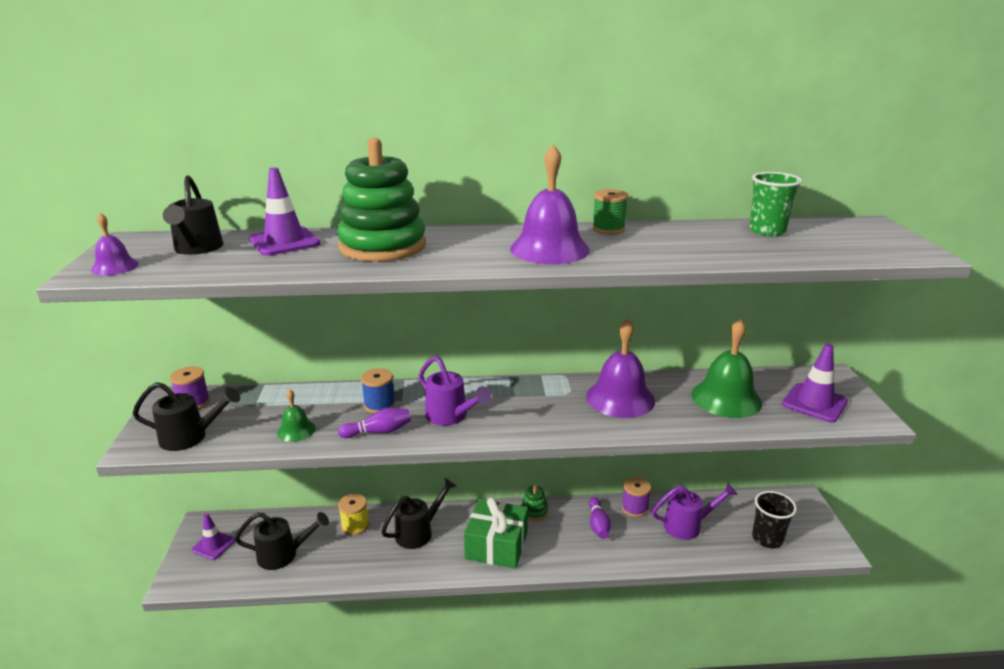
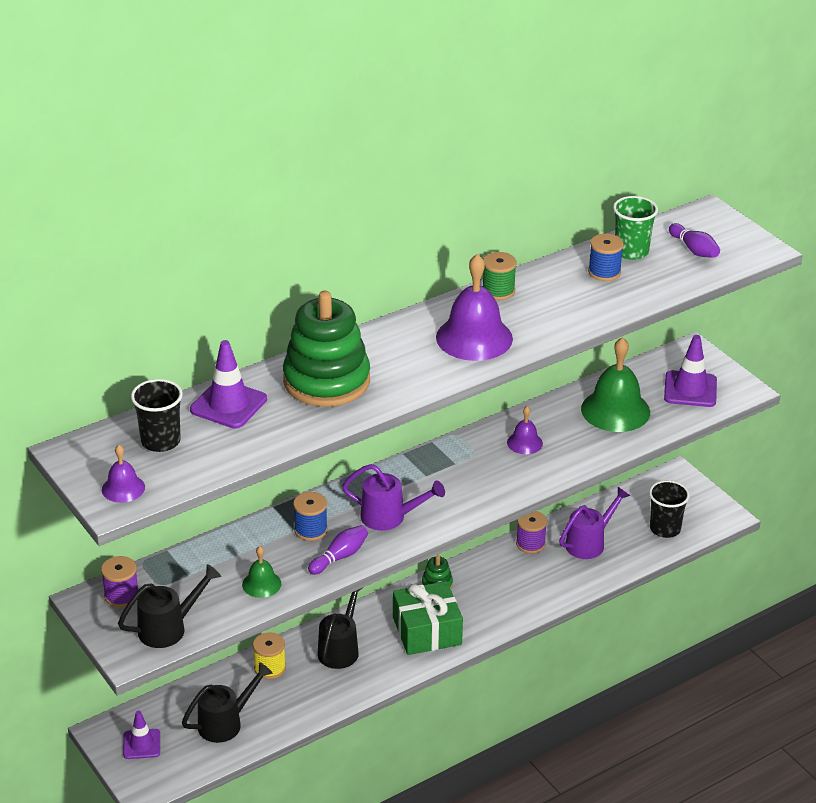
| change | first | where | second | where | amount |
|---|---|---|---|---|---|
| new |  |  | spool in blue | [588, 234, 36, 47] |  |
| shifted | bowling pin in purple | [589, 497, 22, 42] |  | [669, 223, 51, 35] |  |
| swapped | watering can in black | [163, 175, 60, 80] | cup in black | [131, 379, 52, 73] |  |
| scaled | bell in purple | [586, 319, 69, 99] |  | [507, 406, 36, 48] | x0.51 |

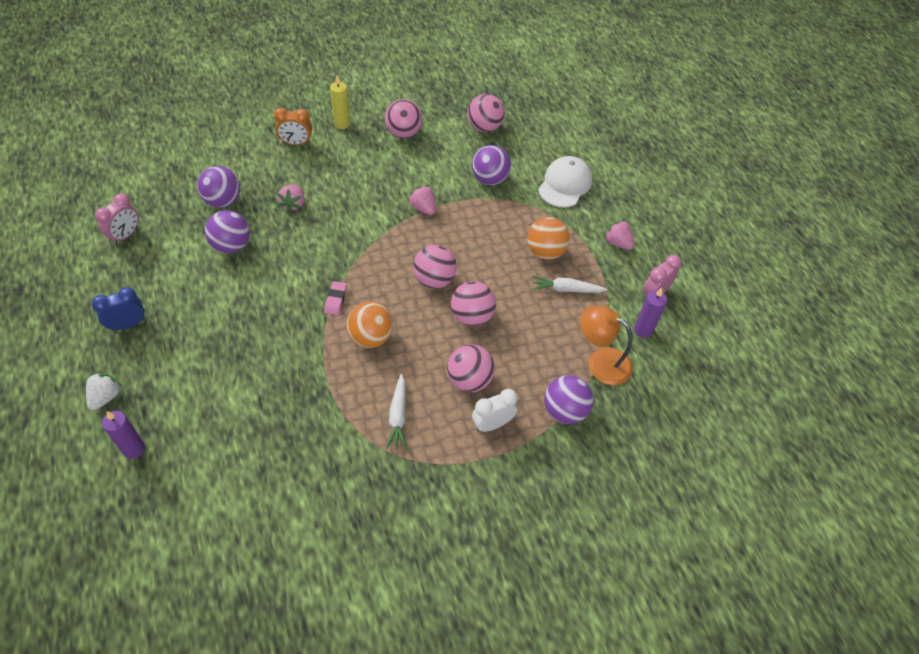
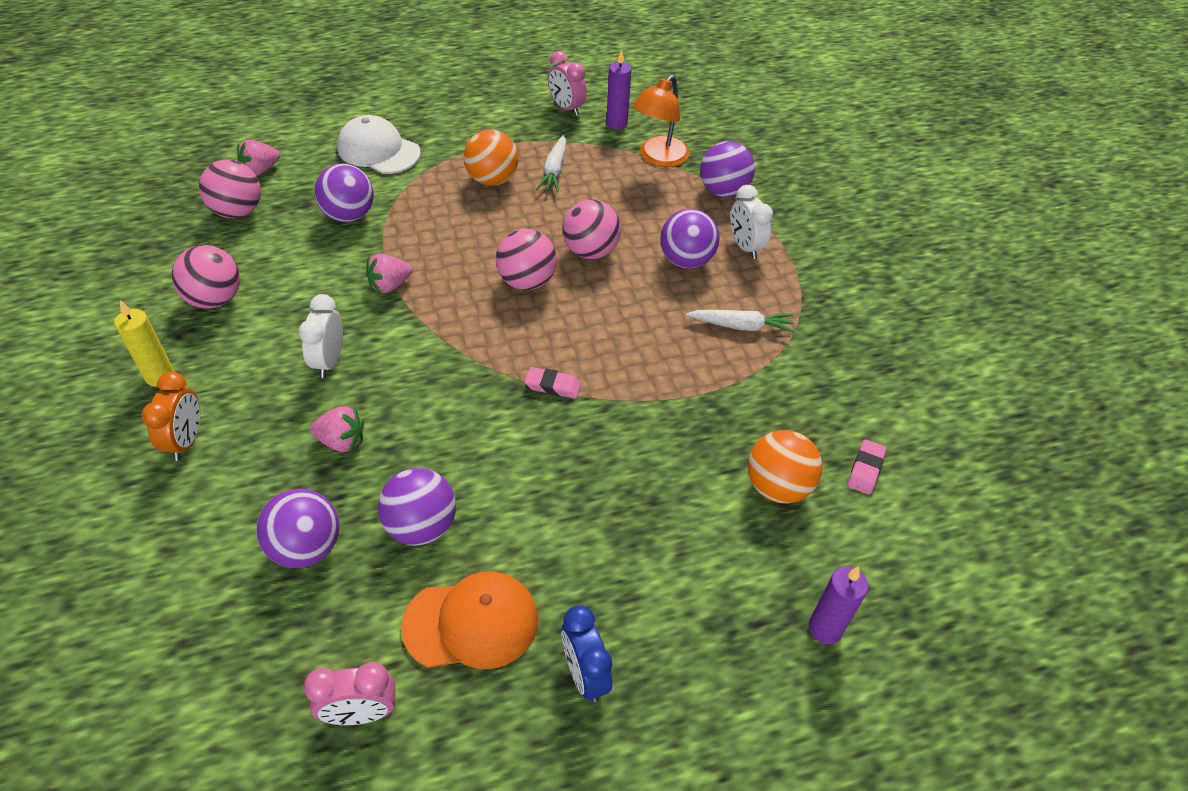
| change | first | where | second | where | amount |
|---|---|---|---|---|---|
| gone | strawberry in white | [86, 373, 36, 37] |  |  |  |
| new |  |  | clock in white | [299, 294, 44, 84] |  |
| new |  |  | cap in orange | [401, 571, 137, 98] |  |
| new |  |  | eraser in pink | [848, 439, 38, 55] |  |
| shifted | ball in orange | [346, 302, 47, 46] |  | [748, 430, 75, 73] |  |
| shifted | strawberry in pink | [604, 220, 30, 30] |  | [237, 140, 43, 36] |  |
| repainted | ball in pink | [447, 344, 48, 48] | ball in purple | [660, 209, 60, 60] |  |
| rotated | clock in pink | [95, 193, 44, 52] |  | [304, 662, 91, 63] | 135 degrees clockwise |

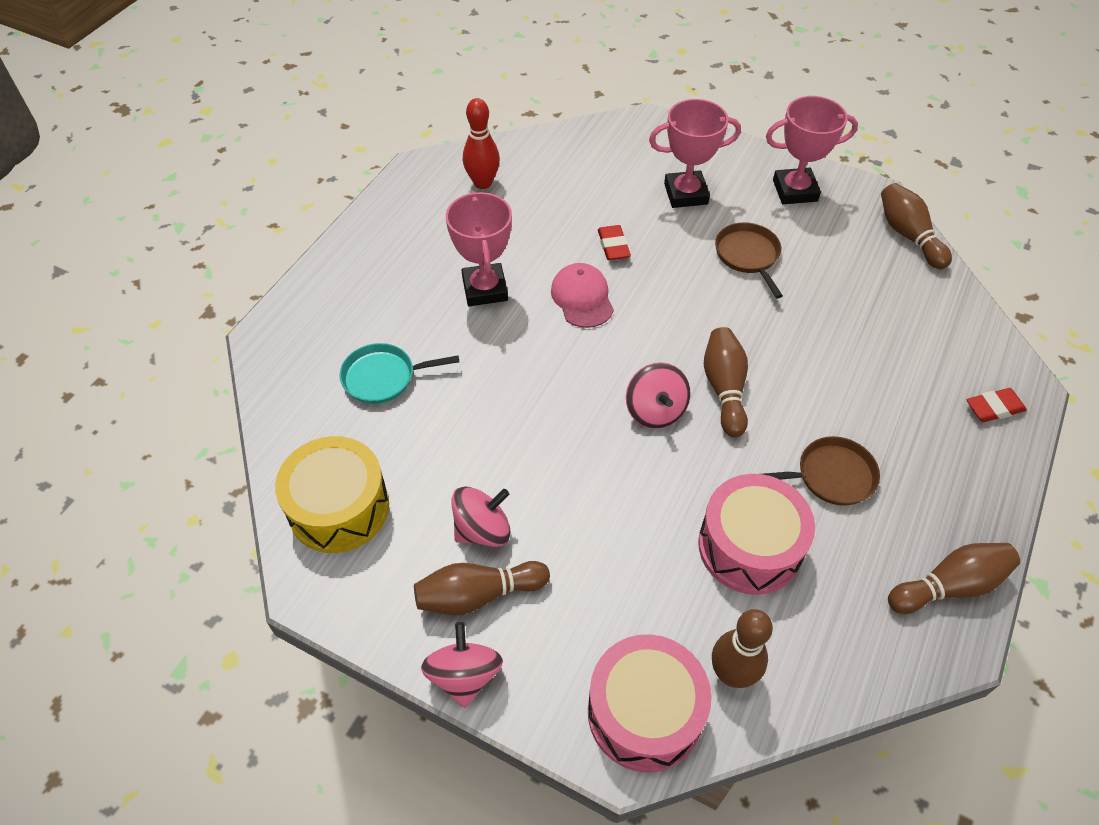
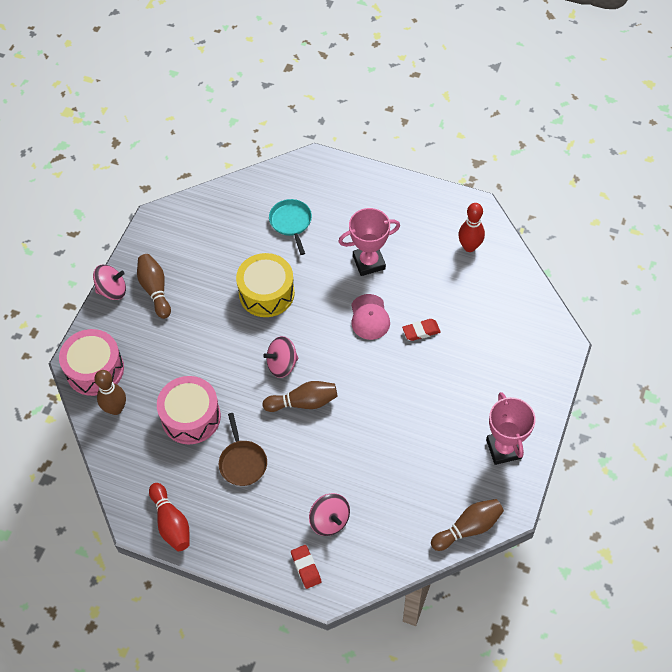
| change | first | where | second | where | amount |
|---|---|---|---|---|---|
| gone | trophy in pink | [649, 99, 92, 109] |  |  |  |
| gone | pan in brown | [715, 222, 68, 77] |  |  |  |
| shifted | drum in yellow | [275, 436, 114, 117] |  | [236, 253, 59, 64] |  |
| shifted | spinning top in pink | [451, 487, 60, 60] |  | [309, 493, 41, 43] |  |
| repainted | bowling pin in brown | [888, 543, 132, 71] | bowling pin in red | [149, 483, 41, 68] |  |
| rotated | cap in pink | [551, 263, 63, 65] |  | [351, 294, 39, 46] | 105 degrees clockwise |

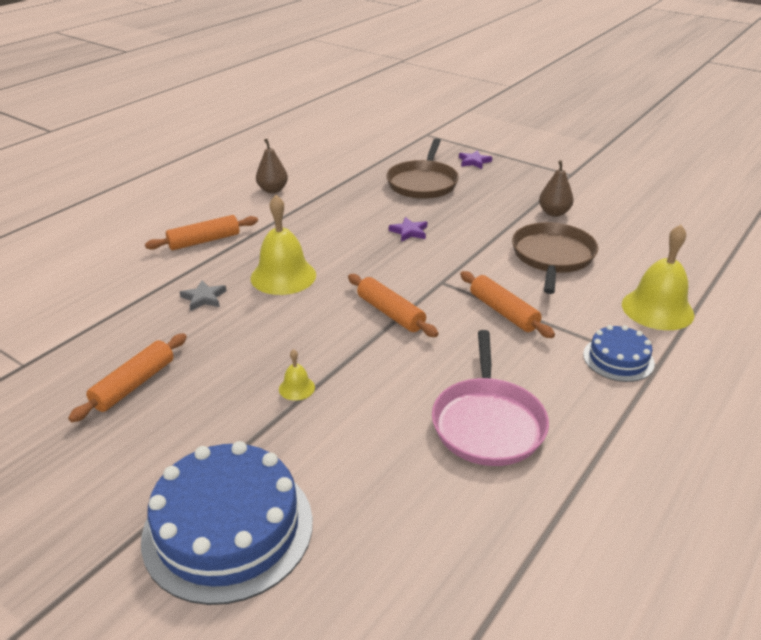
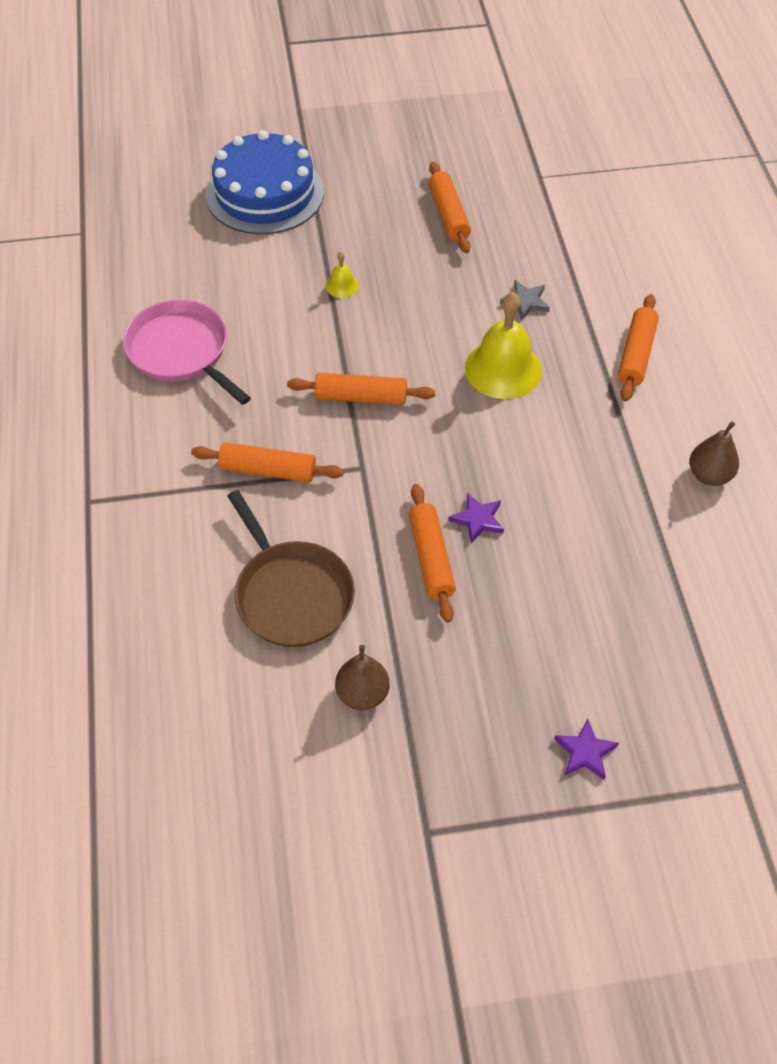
| change | first | where | second | where | amount |
|---|---|---|---|---|---|
| gone | pan in brown | [386, 138, 73, 61] |  |  |  |
| gone | cake in blue | [583, 325, 72, 57] |  |  |  |
| gone | bell in yellow | [622, 225, 73, 105] |  |  |  |
| new |  |  | rolling pin in orange | [408, 484, 48, 138] |  |

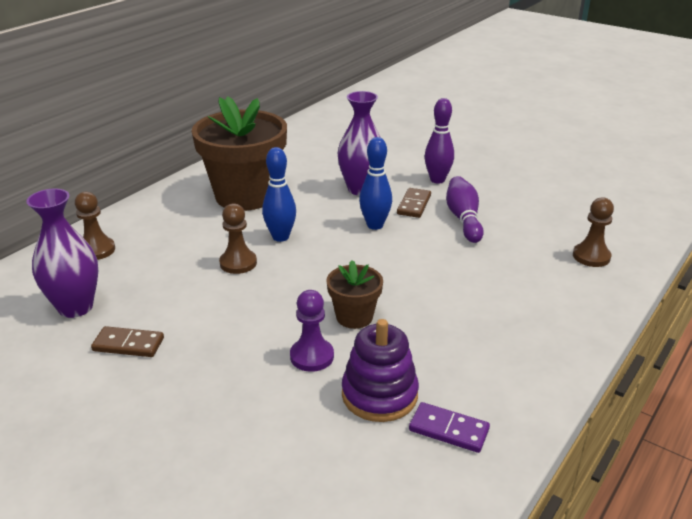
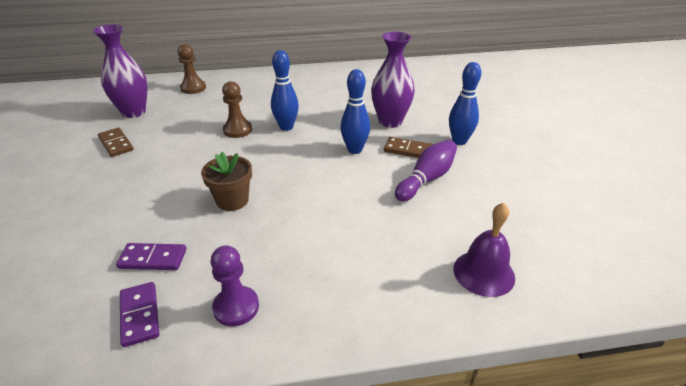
| change | first | where | second | where | amount |
|---|---|---|---|---|---|
| gone | flower pot in brown | [192, 96, 95, 115] |  |  |  |
| shifted | pawn in purple | [290, 290, 44, 82] |  | [211, 245, 48, 82] |  |
| swapped | stacking toy in purple | [342, 319, 77, 103] | domino in purple | [116, 243, 70, 27] |  |
| swapped | pawn in brown | [573, 197, 41, 70] | bell in purple | [454, 203, 61, 94] |  |
| repainted | bowling pin in purple | [425, 98, 29, 85] | bowling pin in blue | [449, 62, 32, 83] |  |
| rotated | domino in brown | [397, 188, 34, 30] |  | [384, 137, 49, 21] | 45 degrees clockwise |

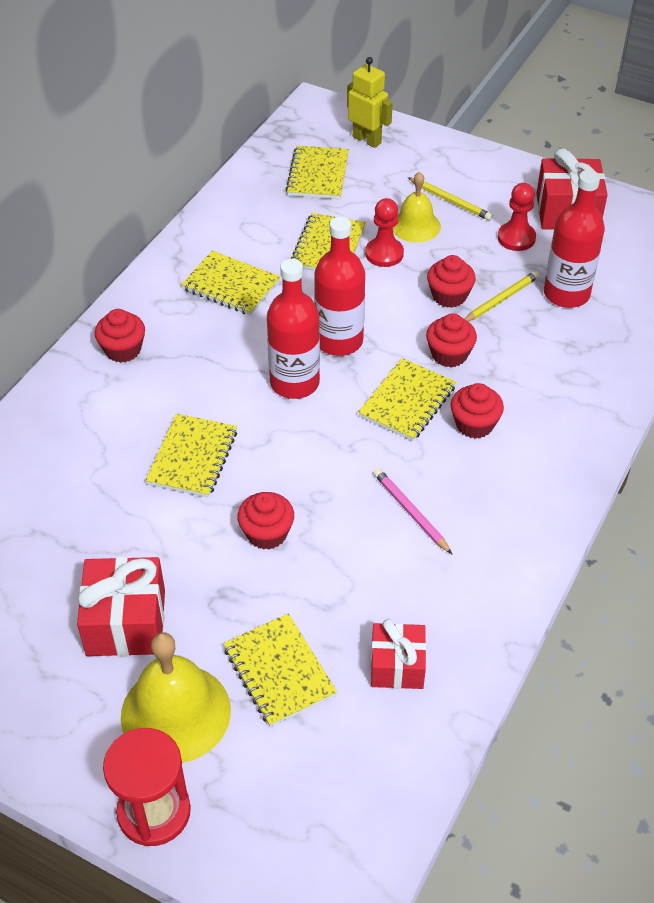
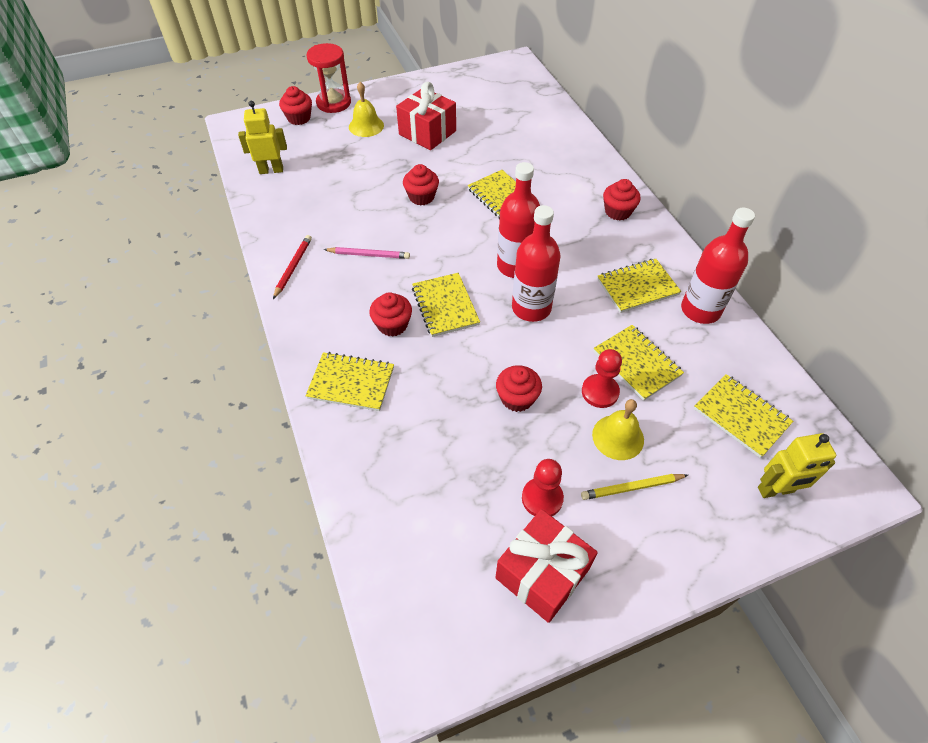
| change | first | where | second | where | amount |
|---|---|---|---|---|---|
| gone | gift in red | [371, 619, 55, 70] |  |  |  |
| gone | pencil in yellow | [464, 271, 76, 51] |  |  |  |
| new |  |  | robot in yellow | [238, 101, 49, 73] |  |
| new |  |  | pencil in red | [273, 235, 39, 64] |  |
| shifted | notebook in yellow | [223, 613, 114, 114] |  | [306, 352, 88, 59] |  |
| shifted | cupcake in red | [426, 314, 51, 53] |  | [279, 86, 33, 39] |  |
| shifted | bottle in red | [544, 170, 61, 138] |  | [681, 208, 74, 116] |  |
| scaled | bell in yellow | [121, 632, 110, 131] |  | [349, 82, 35, 55] | x0.62 |

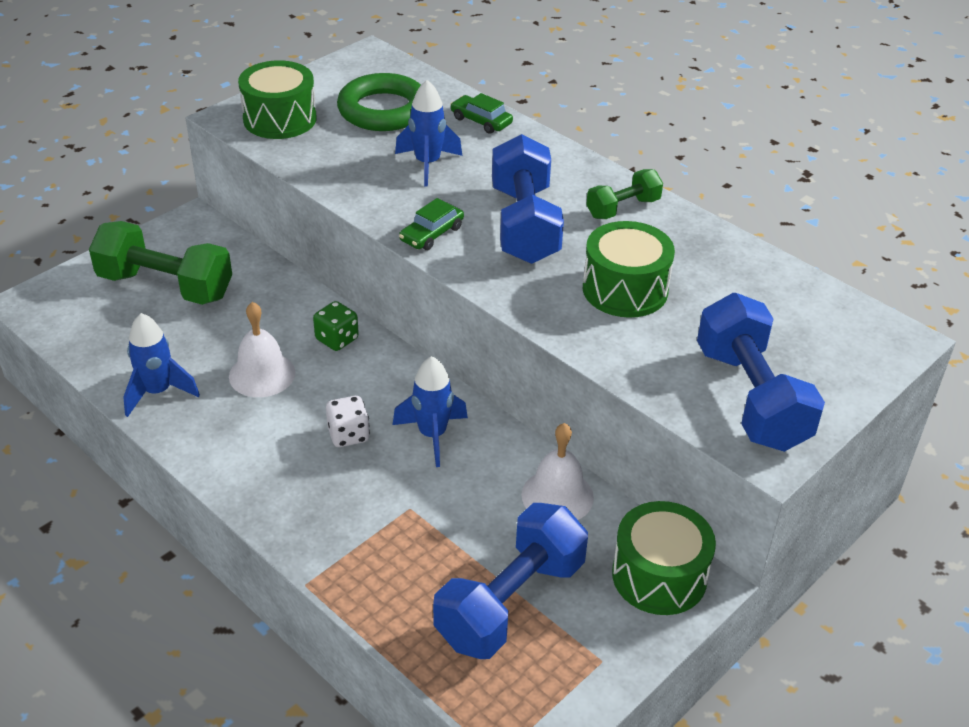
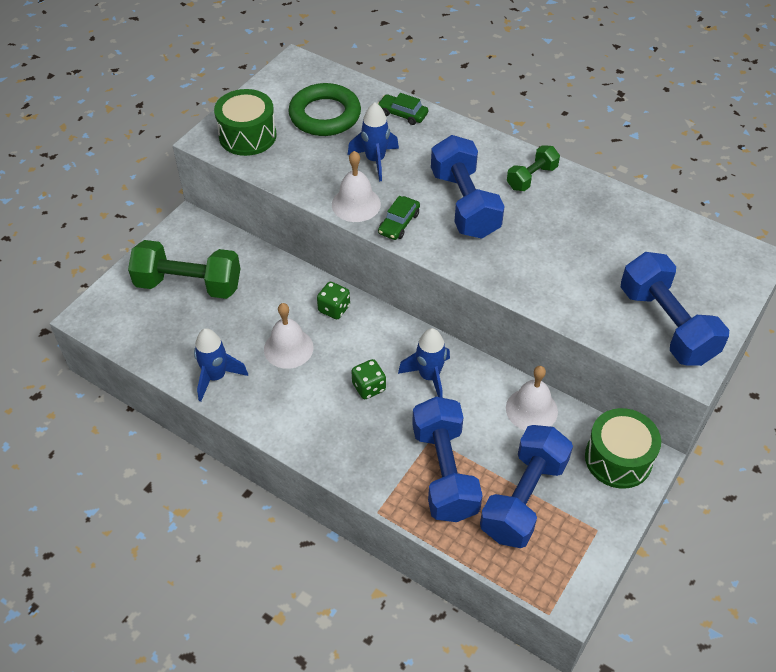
| change | first | where | second | where | amount |
|---|---|---|---|---|---|
| gone | drum in green | [583, 221, 92, 97] |  |  |  |
| new |  |  | bell in white | [332, 151, 49, 71] |  |
| new |  |  | dumbbell in blue | [412, 397, 71, 125] |  |
| repainted | dice in white | [326, 396, 44, 51] | dice in green | [351, 359, 35, 40] |  |

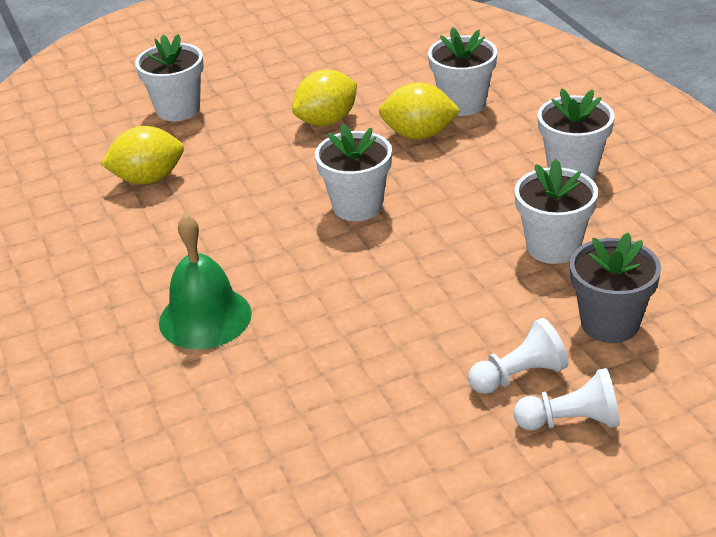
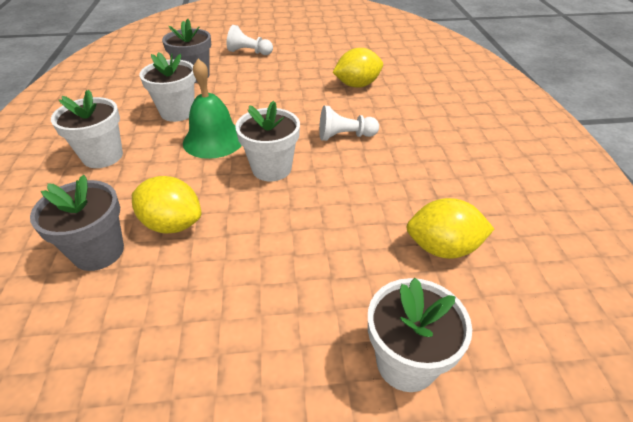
| change | first | where | second | where | amount |
|---|---|---|---|---|---|
| shifted | bell in green | [159, 214, 93, 136] |  | [183, 59, 59, 100] |  |
| shifted | lemon in yellow | [292, 70, 65, 56] |  | [332, 48, 51, 40] |  |
| shifted | pawn in white | [468, 318, 101, 76] |  | [319, 105, 60, 36] |  |
| repainted | flower pot in white | [428, 27, 69, 89] | flower pot in grey | [30, 175, 94, 96] |  |

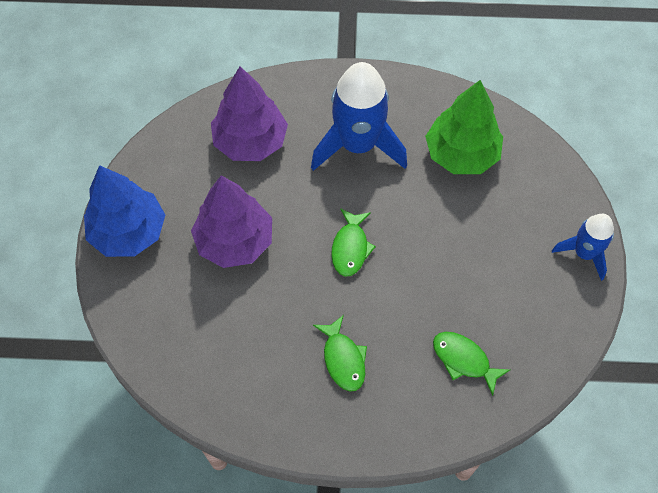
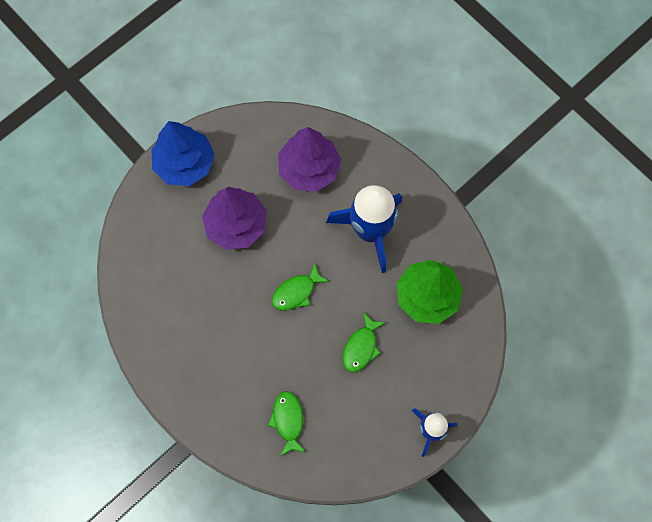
| change | first | where | second | where | amount |
|---|---|---|---|---|---|
| shifted | fish in green | [313, 315, 54, 76] |  | [342, 312, 44, 61] |  |

